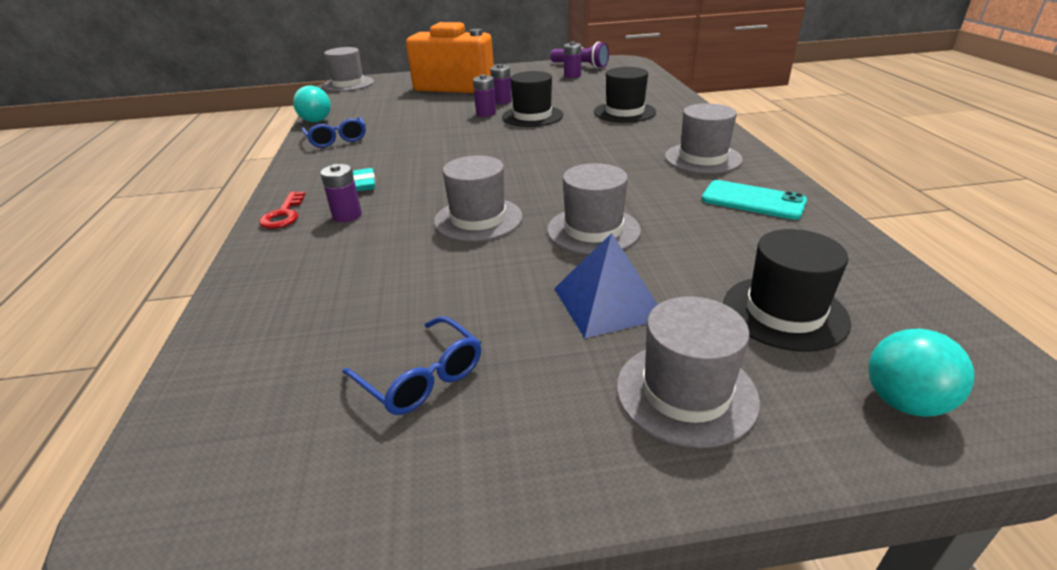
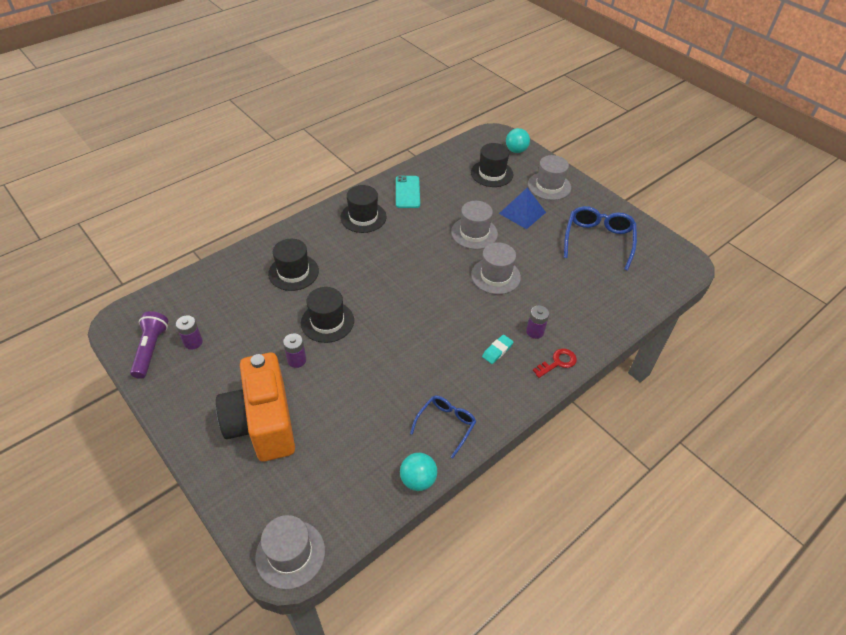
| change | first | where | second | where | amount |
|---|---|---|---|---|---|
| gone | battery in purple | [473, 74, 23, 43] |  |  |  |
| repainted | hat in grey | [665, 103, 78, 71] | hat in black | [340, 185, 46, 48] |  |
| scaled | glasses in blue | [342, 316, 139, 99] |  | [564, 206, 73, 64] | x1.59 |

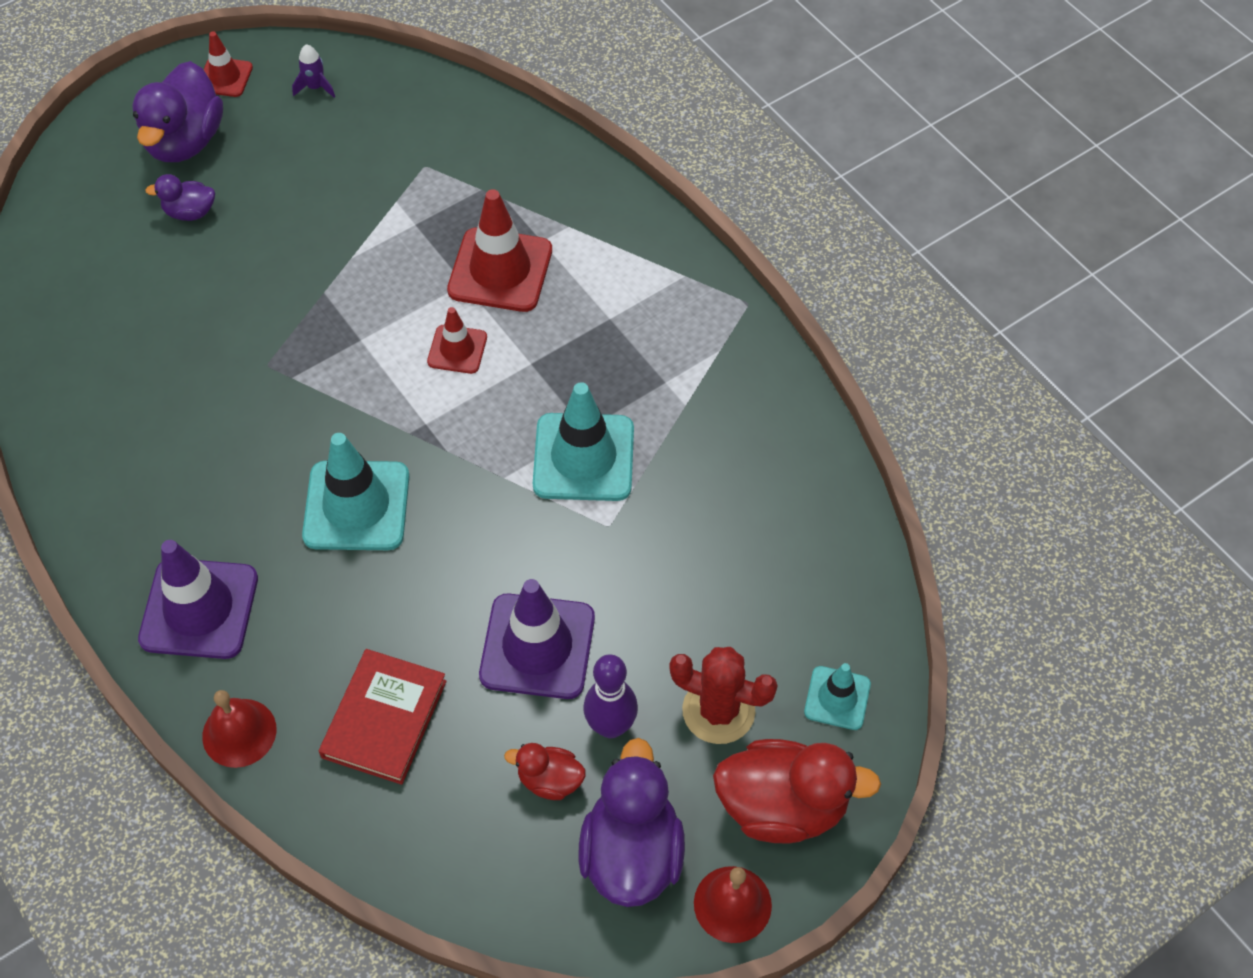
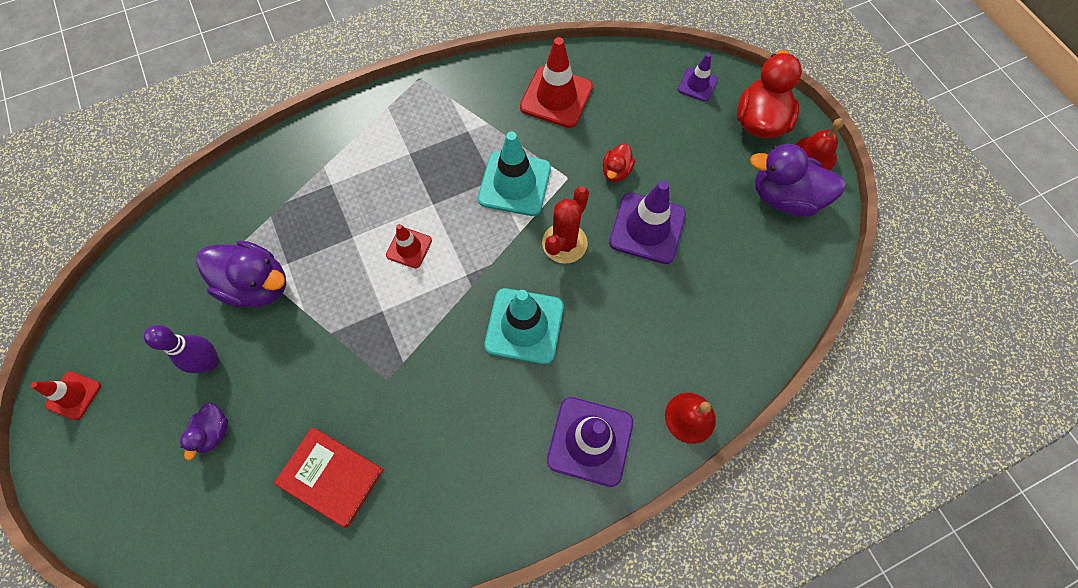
| change | first | where | second | where | amount |
|---|---|---|---|---|---|
| gone | rocket in purple | [292, 44, 43, 54] |  |  |  |
| shifted | duck in purple | [132, 61, 91, 101] |  | [196, 241, 90, 66] |  |
| shifted | book in red | [319, 649, 128, 136] |  | [274, 427, 110, 100] |  |
| shifted | traffic cone in red | [447, 189, 105, 123] |  | [520, 37, 73, 91] |  |
| shifted | duck in red | [504, 743, 82, 57] |  | [603, 143, 32, 39] |  |
| shifted | bowling pin in purple | [583, 654, 55, 84] |  | [144, 325, 75, 48] |  |
| shifted | cactus in red | [669, 647, 109, 97] |  | [542, 187, 47, 77] |  |
| repainted | traffic cone in turquoise | [804, 663, 67, 67] | traffic cone in purple | [678, 53, 40, 49] |  |

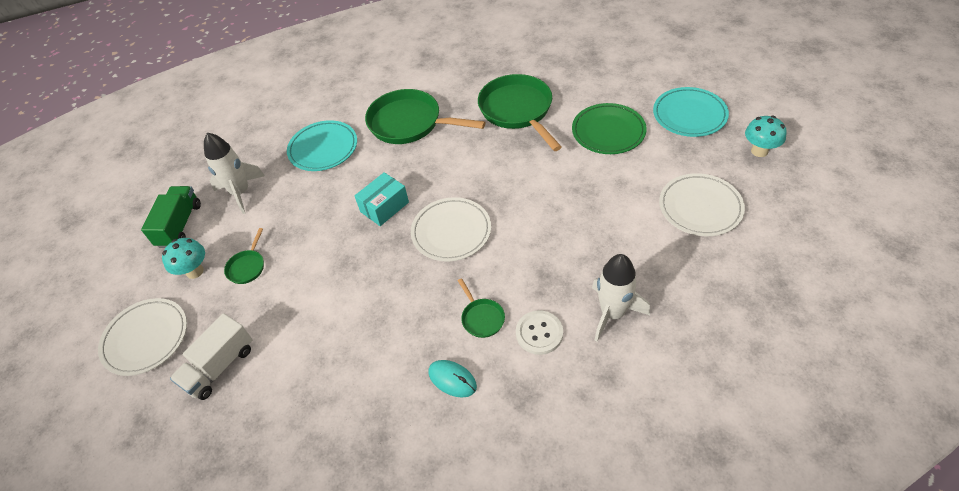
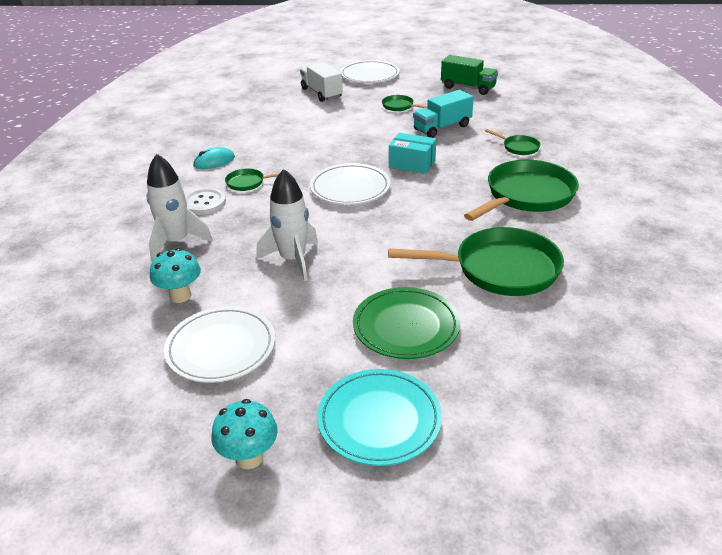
| change | first | where | second | where | amount |
|---|---|---|---|---|---|
| new |  |  | truck in turquoise | [413, 90, 61, 48] |  |
| shifted | mushroom in turquoise | [162, 238, 43, 41] |  | [150, 248, 51, 55] |  |
| shifted | rocket in white | [204, 133, 61, 81] |  | [256, 169, 62, 112] |  |
| swapped | plate in turquoise | [287, 120, 70, 51] | pan in green | [485, 129, 56, 26] |  |
| rotated | box in turquoise | [355, 172, 54, 54] |  | [389, 133, 47, 41] | 45 degrees counterclockwise |

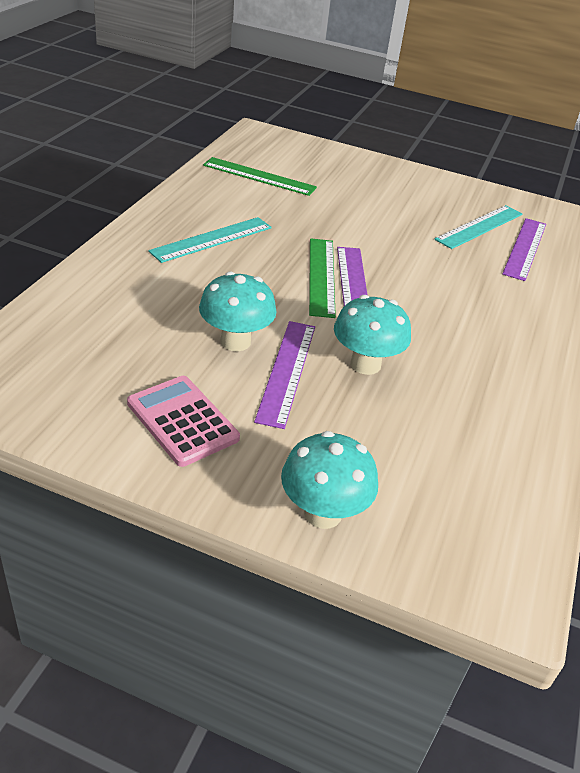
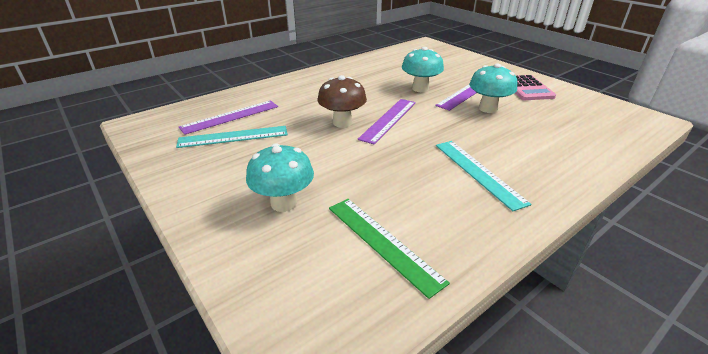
| change | first | where | second | where | amount |
|---|---|---|---|---|---|
| gone | ruler in green | [309, 238, 27, 80] |  |  |  |
| new |  |  | mushroom in brown | [318, 75, 49, 53] |  |
| shifted | mushroom in turquoise | [281, 431, 97, 98] |  | [246, 143, 68, 69] |  |
| rotated | ruler in turquoise | [148, 217, 124, 46] |  | [436, 141, 95, 70] | 75 degrees clockwise |

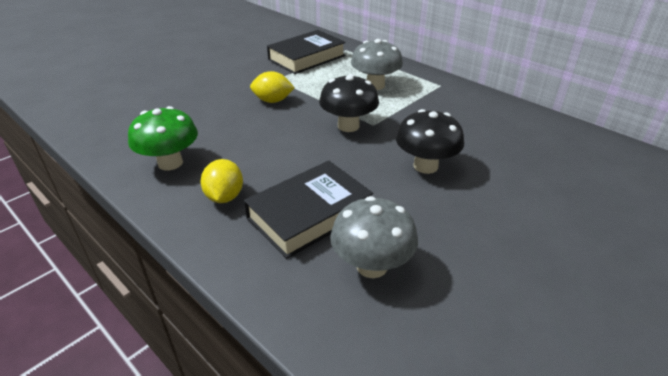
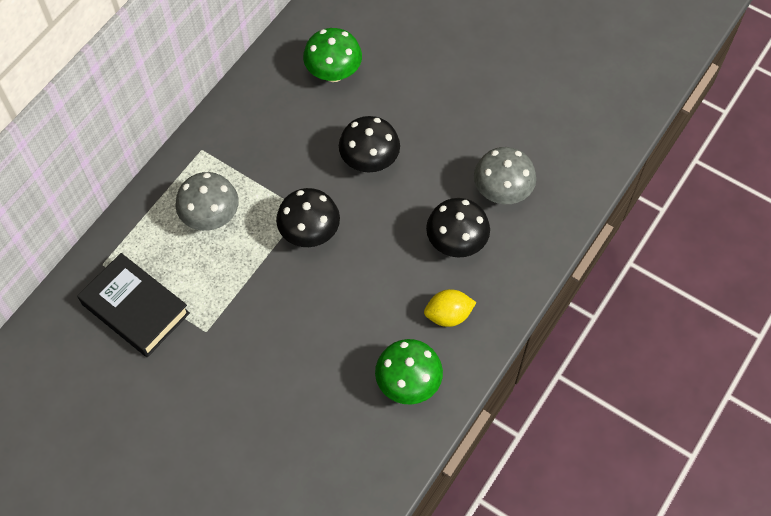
| change | first | where | second | where | amount |
|---|---|---|---|---|---|
| gone | lemon in yellow | [250, 71, 45, 32] |  |  |  |
| new |  |  | mushroom in green | [303, 28, 59, 54] |  |
| swapped | book in black | [244, 161, 129, 98] | mushroom in black | [426, 198, 64, 60] |  |

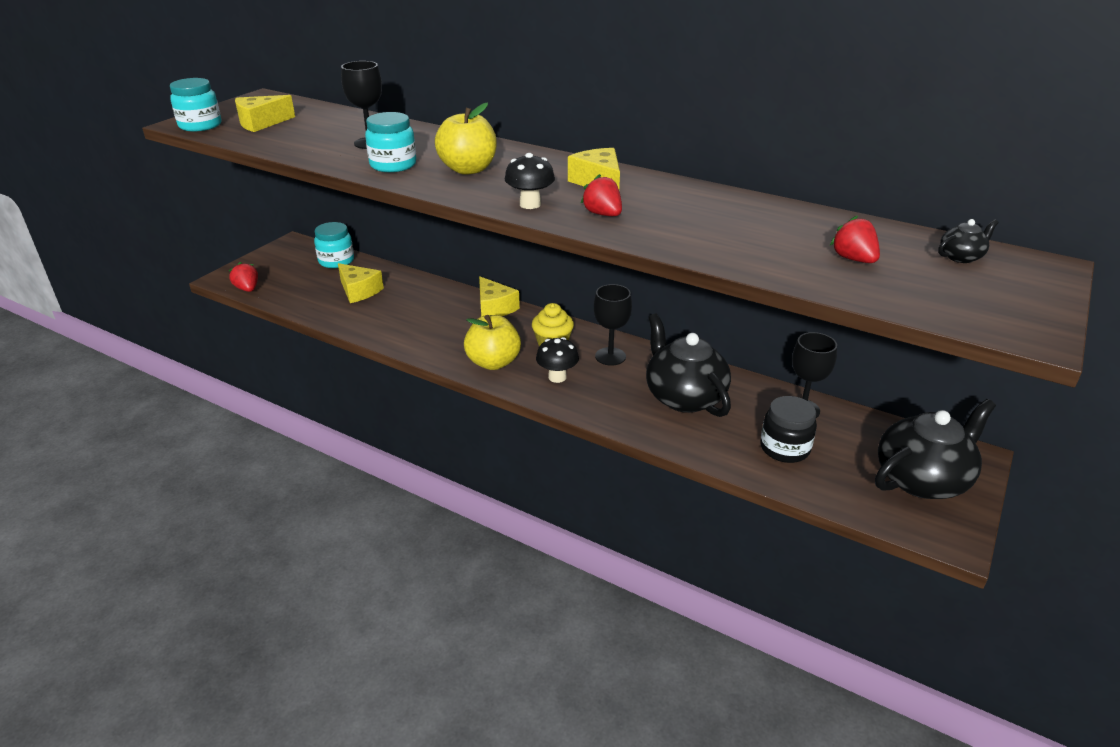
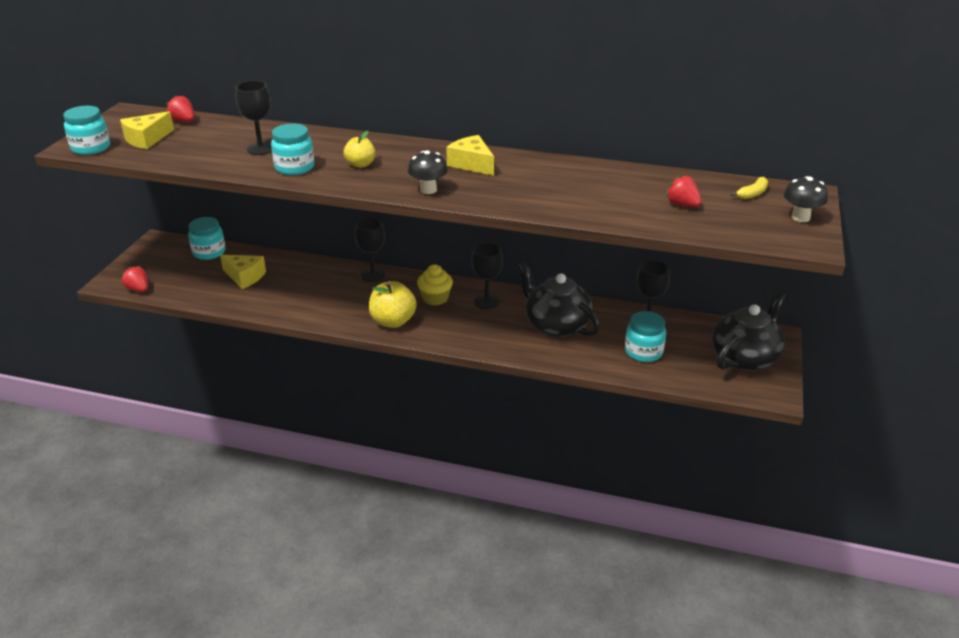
| change | first | where | second | where | amount |
|---|---|---|---|---|---|
| shifted | mushroom in black | [536, 337, 43, 46] |  | [784, 176, 44, 46] |  |
| shifted | strawberry in red | [581, 174, 41, 42] |  | [166, 94, 28, 28] |  |
| swapped | cheese in yellow | [479, 276, 41, 40] | goblet in black | [355, 218, 30, 64] |  |
| swapped | teapot in black | [938, 219, 61, 44] | banana in yellow | [730, 177, 38, 22] |  |
| repainted | jar in black | [760, 396, 57, 67] | jar in turquoise | [625, 311, 41, 51] |  |
| scaled | apple in yellow | [435, 102, 62, 73] |  | [344, 131, 31, 37] | x0.62 |

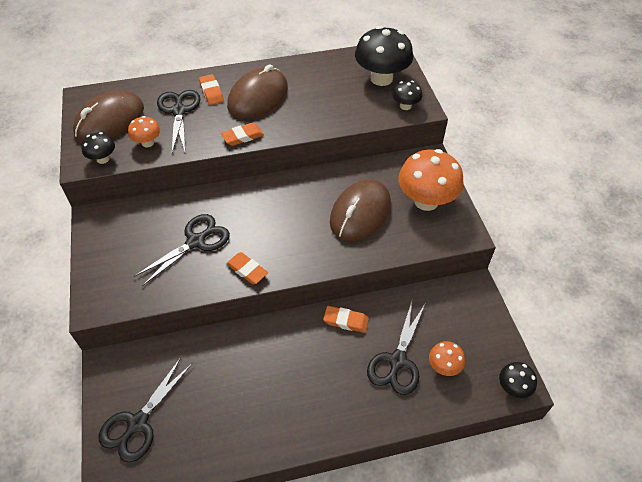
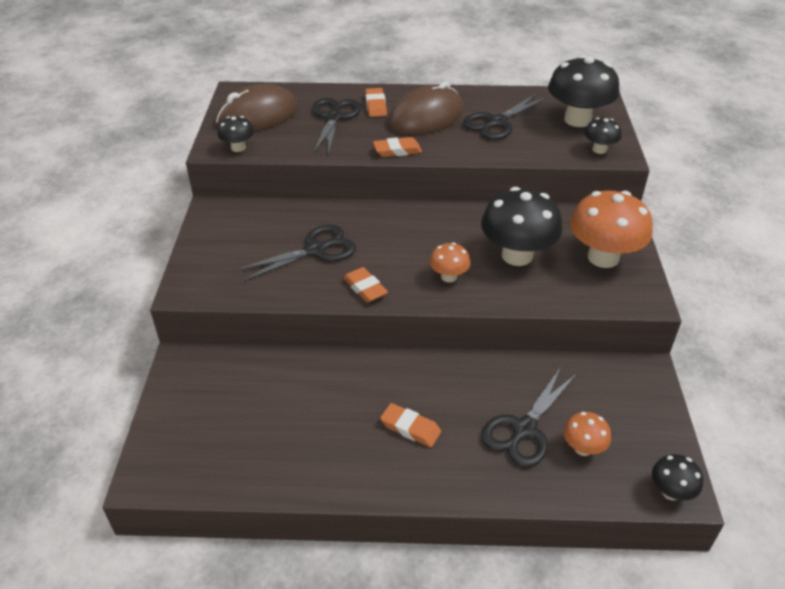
| change | first | where | second | where | amount |
|---|---|---|---|---|---|
| shifted | scissors in black | [99, 358, 93, 104] |  | [463, 94, 84, 46] |  |
| shifted | mushroom in orange | [128, 116, 32, 31] |  | [430, 242, 41, 40] |  |
| shifted | eraser in orange | [323, 306, 46, 27] |  | [380, 403, 61, 44] |  |
| swapped | mouse in brown | [330, 179, 61, 62] | mushroom in black | [481, 187, 81, 79] |  |

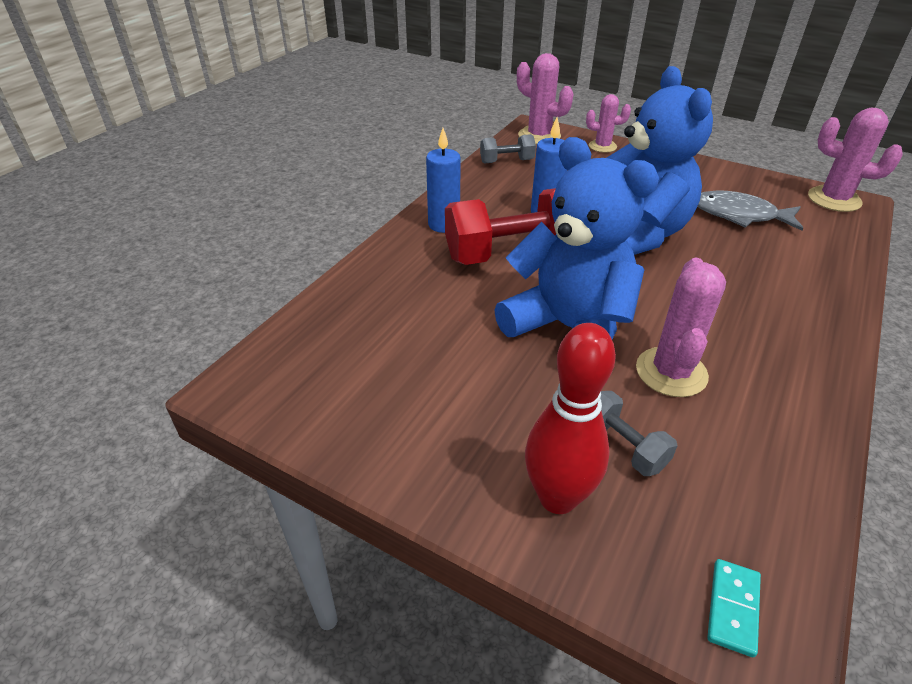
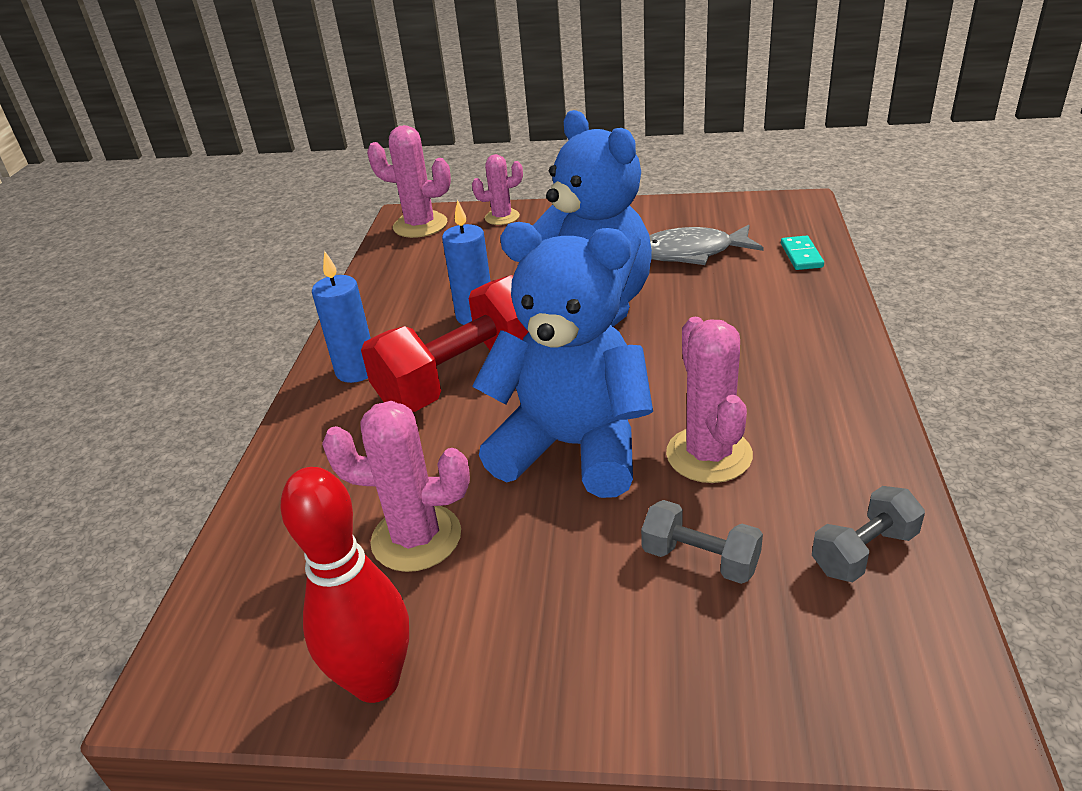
| change | first | where | second | where | amount |
|---|---|---|---|---|---|
| shifted | dumbbell in grey | [480, 134, 56, 30] |  | [812, 486, 113, 96] |  |
| shifted | bowling pin in red | [525, 323, 91, 191] |  | [280, 467, 129, 236] |  |
| shifted | domino in turquoise | [707, 559, 54, 98] |  | [781, 236, 43, 34] |  |
| shifted | cactus in pink | [808, 108, 95, 104] |  | [322, 401, 148, 171] |  |

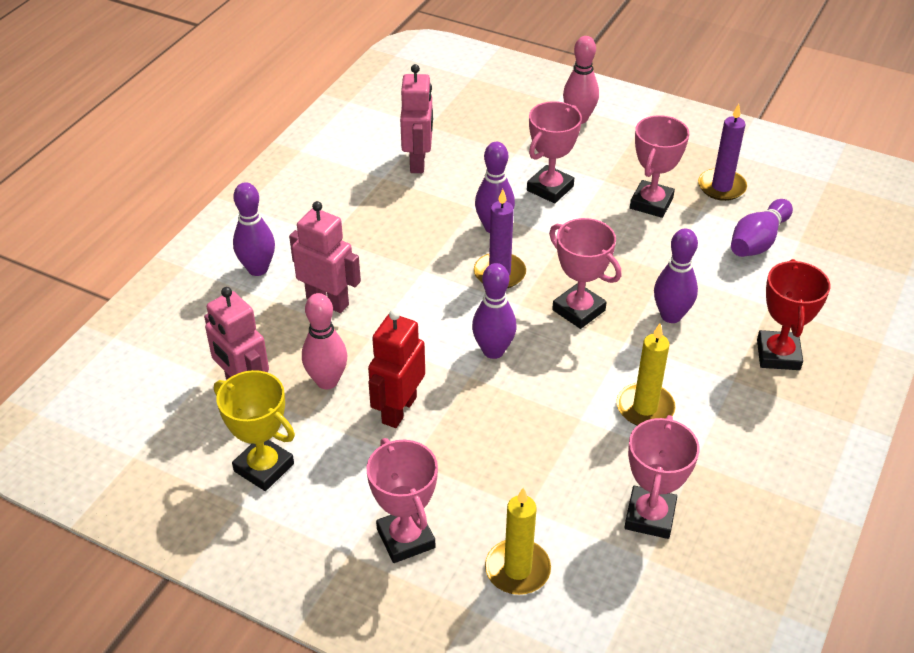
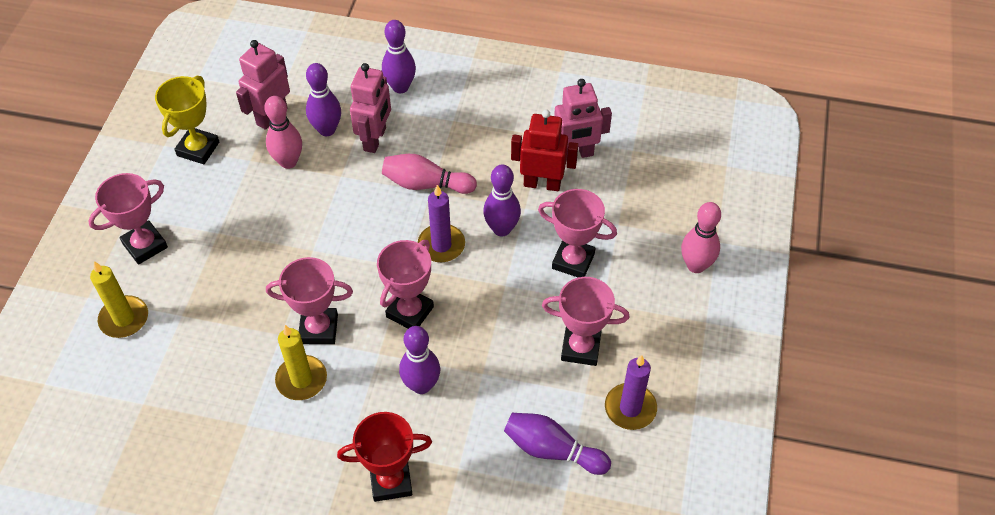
| change | first | where | second | where | amount |
|---|---|---|---|---|---|
| new |  |  | bowling pin in pink | [382, 154, 95, 40] |  |
| shifted | robot in red | [368, 309, 57, 119] |  | [511, 110, 67, 81] |  |
| shifted | bowling pin in purple | [472, 263, 45, 96] |  | [306, 63, 35, 73] |  |
| shifted | trophy in pink | [624, 415, 76, 124] |  | [266, 257, 87, 87] |  |

